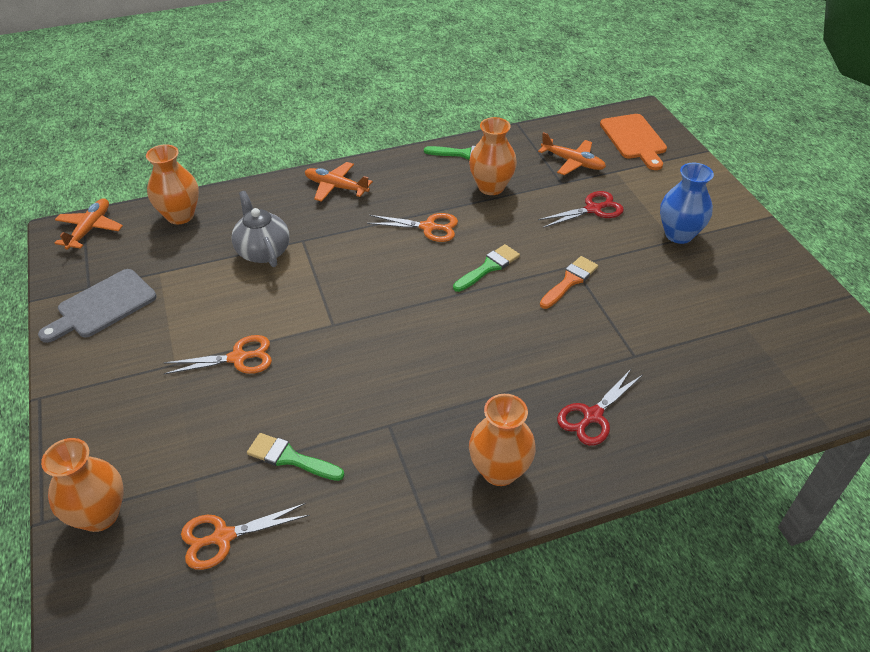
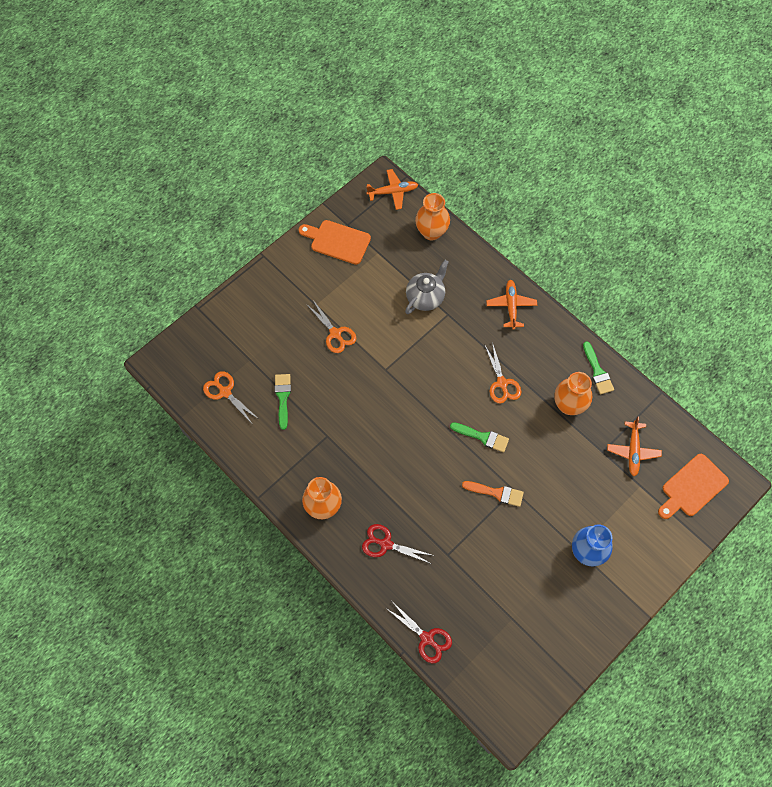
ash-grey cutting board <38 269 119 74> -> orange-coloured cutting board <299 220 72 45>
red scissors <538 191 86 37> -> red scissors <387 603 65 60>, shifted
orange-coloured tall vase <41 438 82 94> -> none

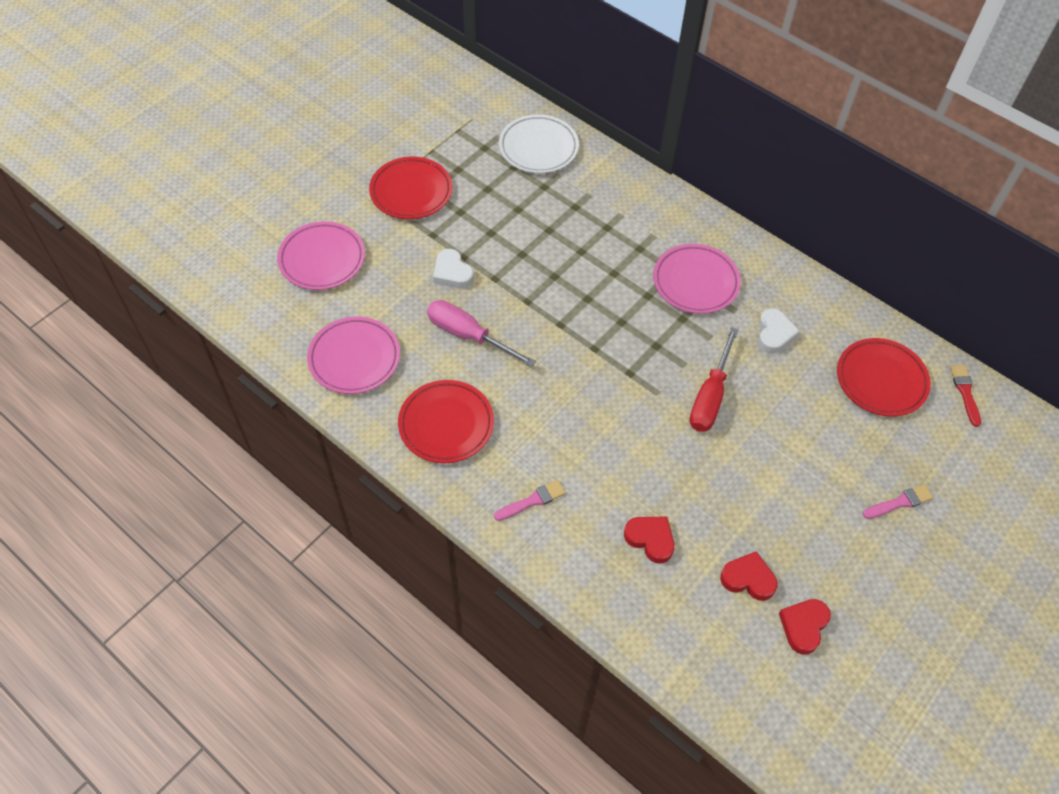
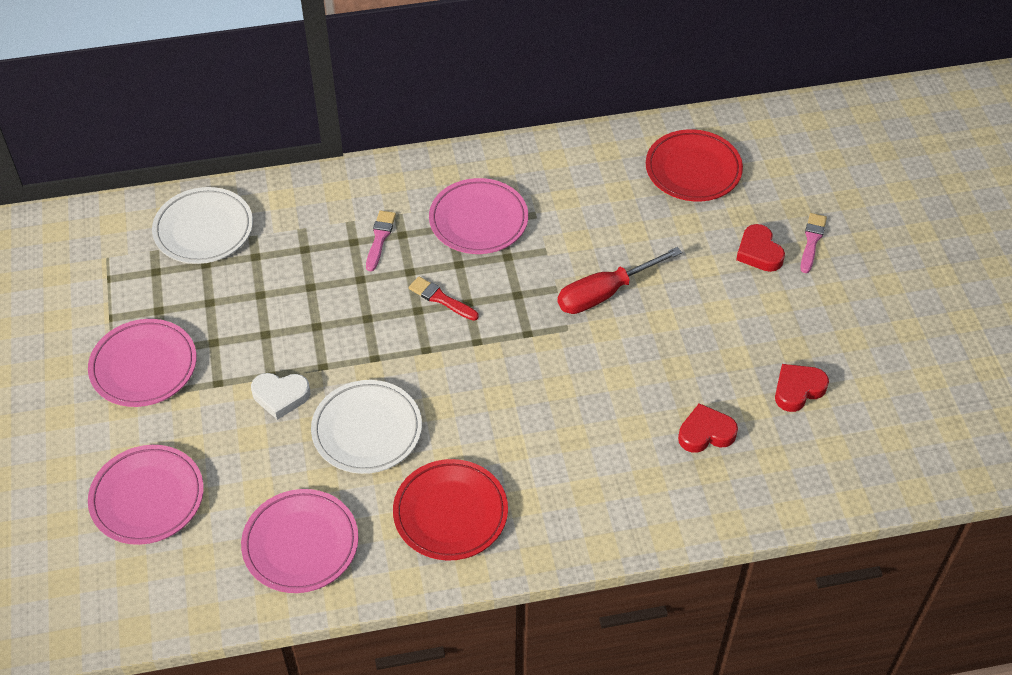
red dinner plate <369 157 83 62> -> rose-pink dinner plate <88 319 109 88>
rose-pink hand screwdriver <427 300 109 67> -> snow-white dinner plate <311 380 111 94>
rose-pink paint brush <494 480 72 41> -> rose-pink paint brush <366 210 30 61>, shifted
red paint brush <950 365 31 62> -> red paint brush <409 276 70 45>, shifted
red hand screwdriver <690 327 48 105> -> red hand screwdriver <558 247 124 67>, 90 degrees clockwise
red heart shape <779 599 52 56> -> red heart shape <736 224 49 48>, shifted
snow-white heart shape <758 308 42 46> -> none

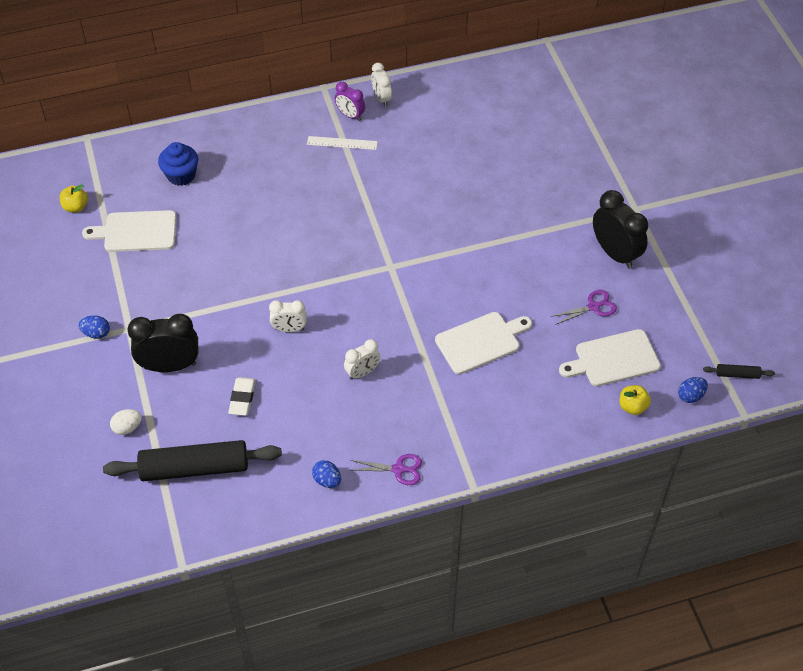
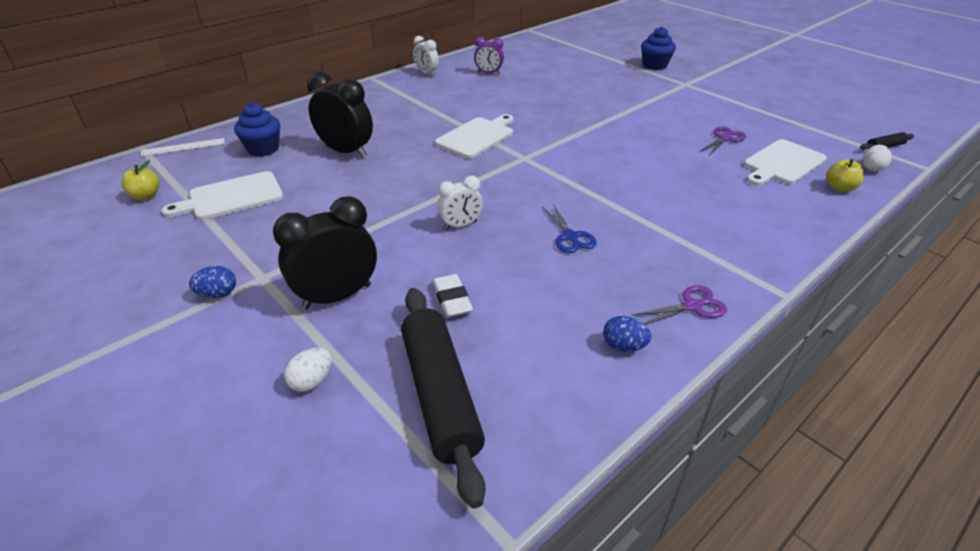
snow-white measuring stick <307 136 71 14> -> snow-white measuring stick <141 138 83 19>, shifted
ebony alarm clock <593 190 55 79> -> ebony alarm clock <307 72 66 86>, shifted
ebony pastry roller <103 440 179 41> -> ebony pastry roller <401 288 85 220>, 75 degrees counterclockwise
snow-white cutting board <435 312 97 62> -> snow-white cutting board <435 114 79 44>, shifted
royal purple alarm clock <335 82 30 39> -> royal purple alarm clock <474 37 30 37>, shifted
snow-white alarm clock <344 339 37 41> -> royal blue scissors <542 204 55 49>
none -> royal blue fairy cake <641 27 35 43>
royal blue toy egg <678 377 30 26> -> snow-white toy egg <863 145 29 26>

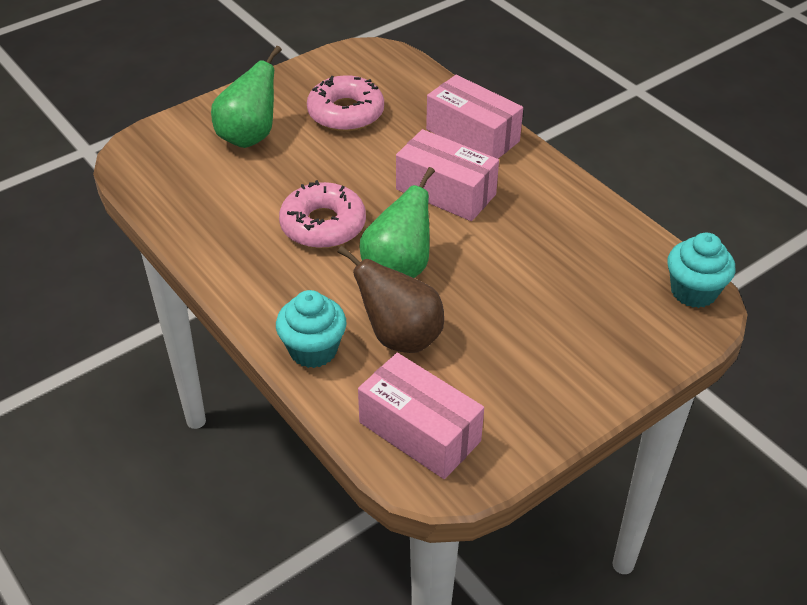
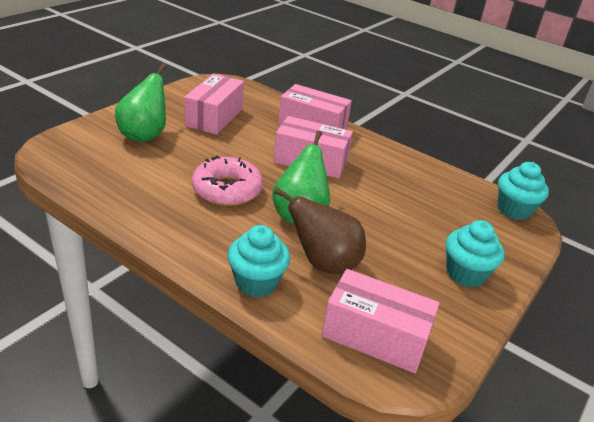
rose-pink glazed donut <307 75 77 56> -> rose-pink box <184 74 60 61>
none -> teal fairy cake <446 220 59 67>

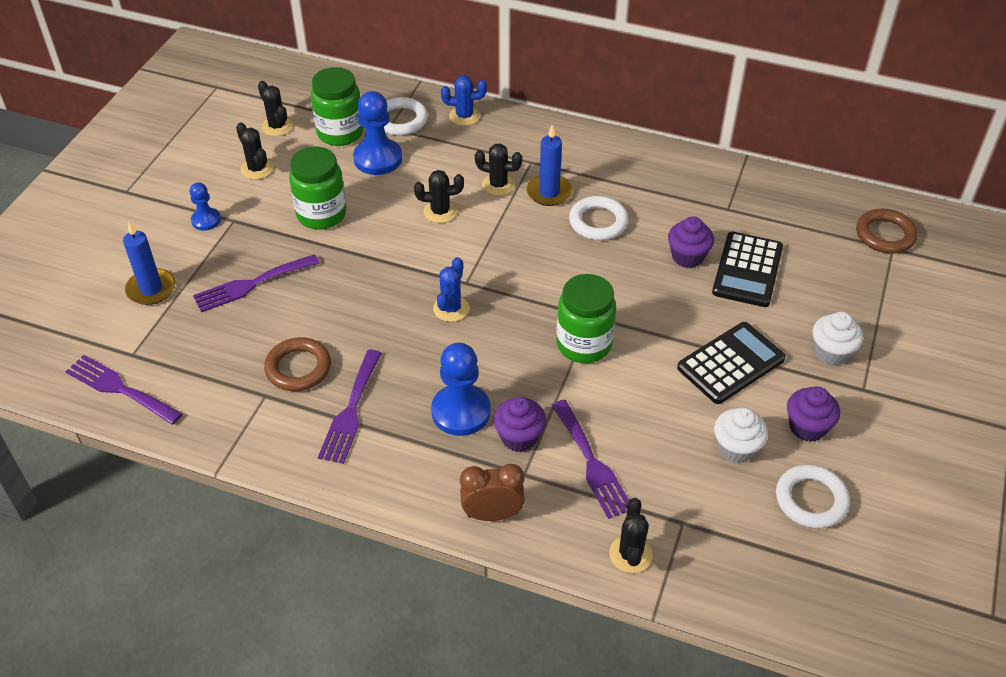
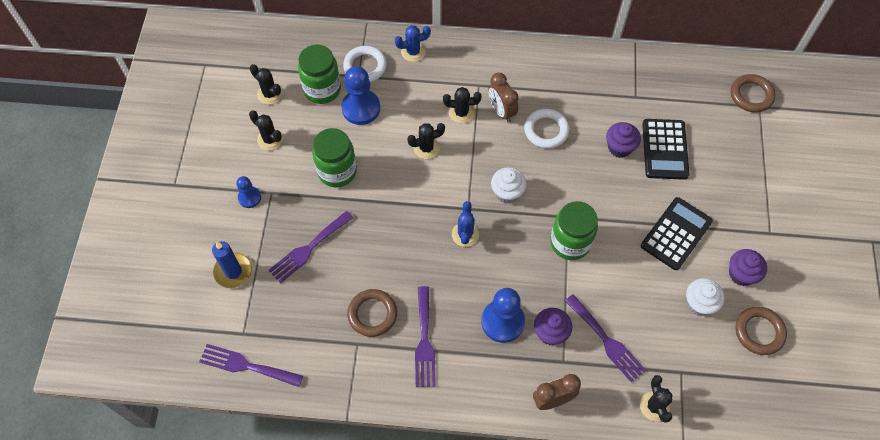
royal blue wax candle <527 125 45 81> -> dark brown alarm clock <488 73 31 50>
snow-white fairy cake <813 312 50 53> -> snow-white fairy cake <491 167 36 36>, shifted
snow-white torus <776 465 74 64> -> dark brown torus <735 307 52 48>

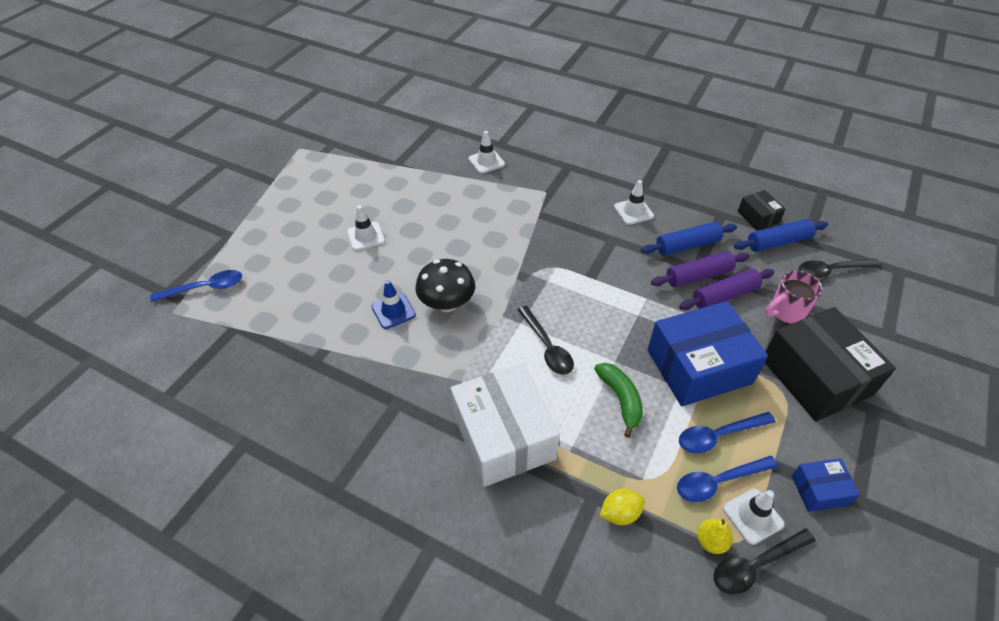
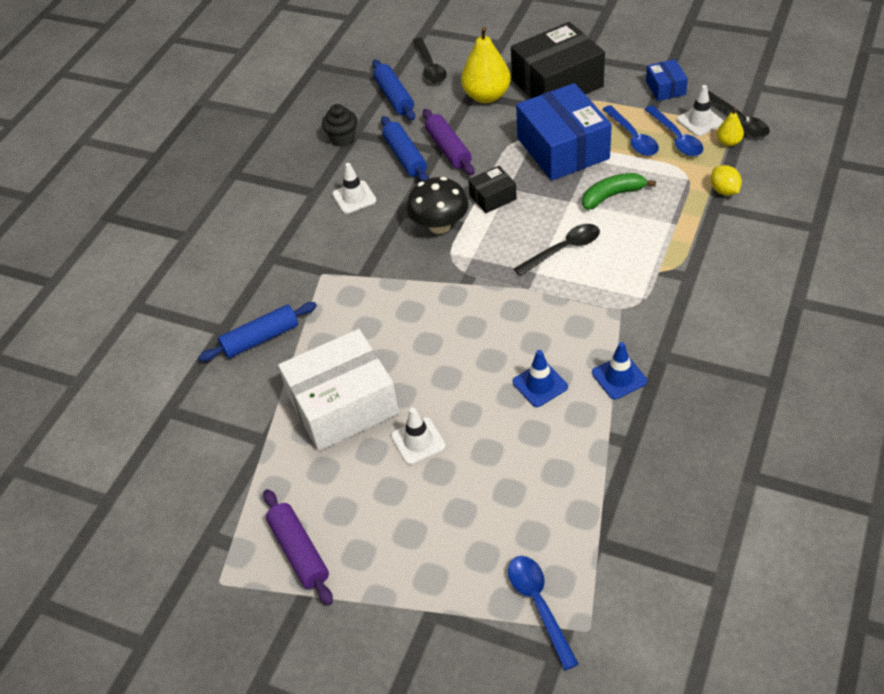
snow-white safety cone <469 131 36 43> -> royal blue pastry roller <198 302 119 60>
royal purple pastry roller <679 269 95 41> -> royal purple pastry roller <263 489 70 116>, shifted
snow-white box <450 363 110 124> -> snow-white box <278 329 121 122>, shifted
none -> ebony fairy cake <322 104 35 43>
ebony fungus <415 259 60 53> -> ebony fungus <407 177 62 57>, shifted
rose-pink coffee mug <766 270 57 54> -> bright yellow toy pear <461 27 50 76>
ebony box <738 190 48 41> -> ebony box <468 166 49 47>, shifted
none -> royal blue safety cone <592 342 55 57>

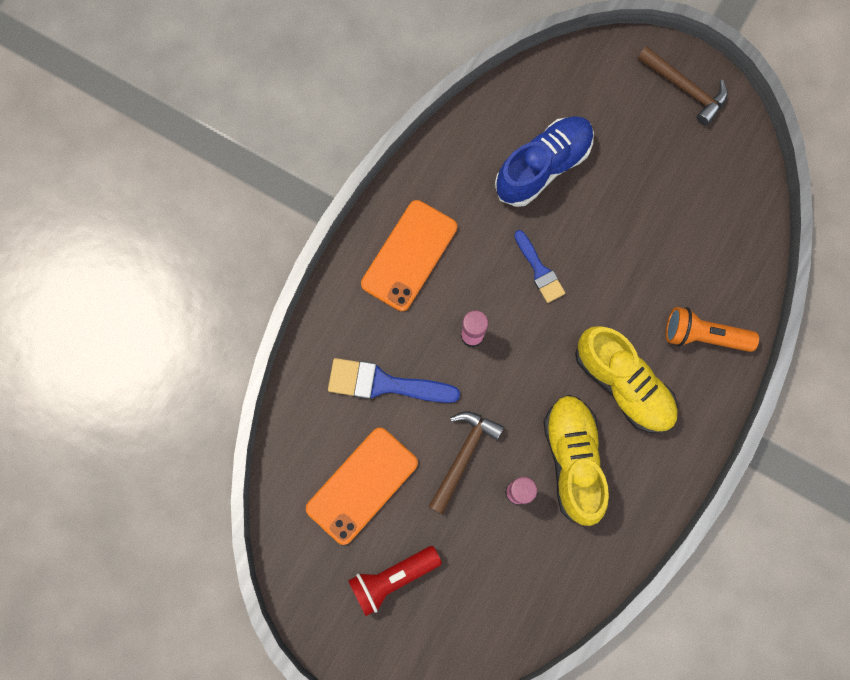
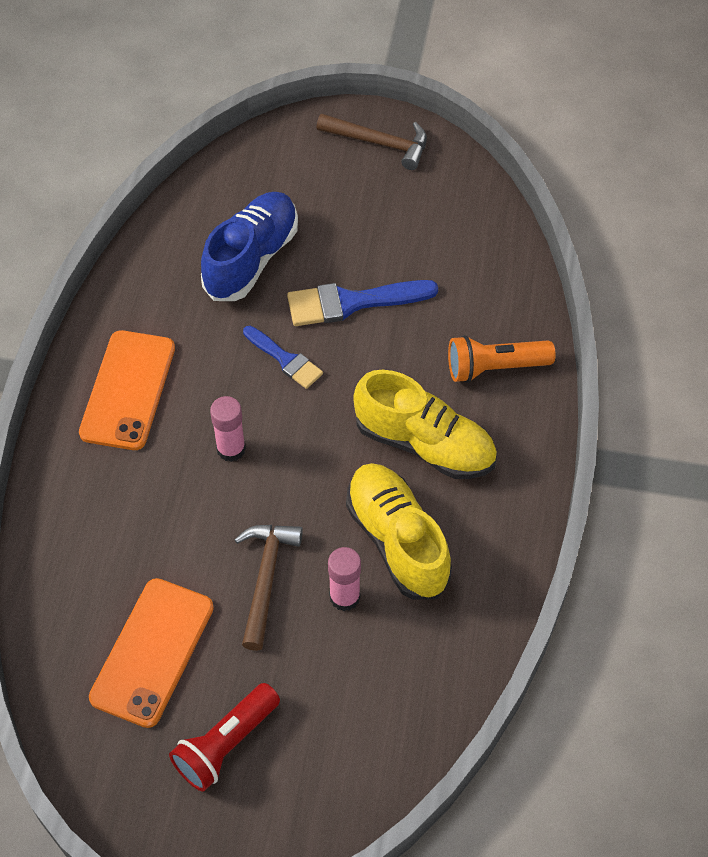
royal blue paint brush <328 358 132 45> -> royal blue paint brush <287 280 151 46>, shifted

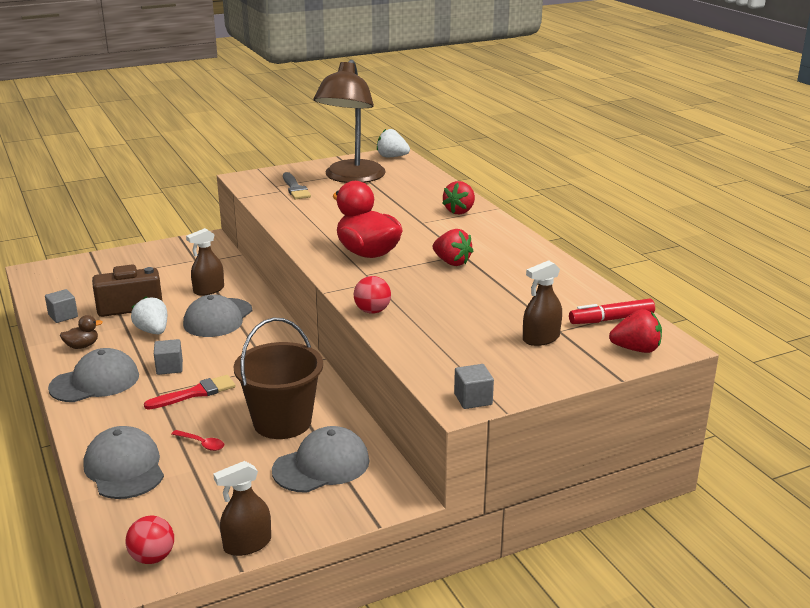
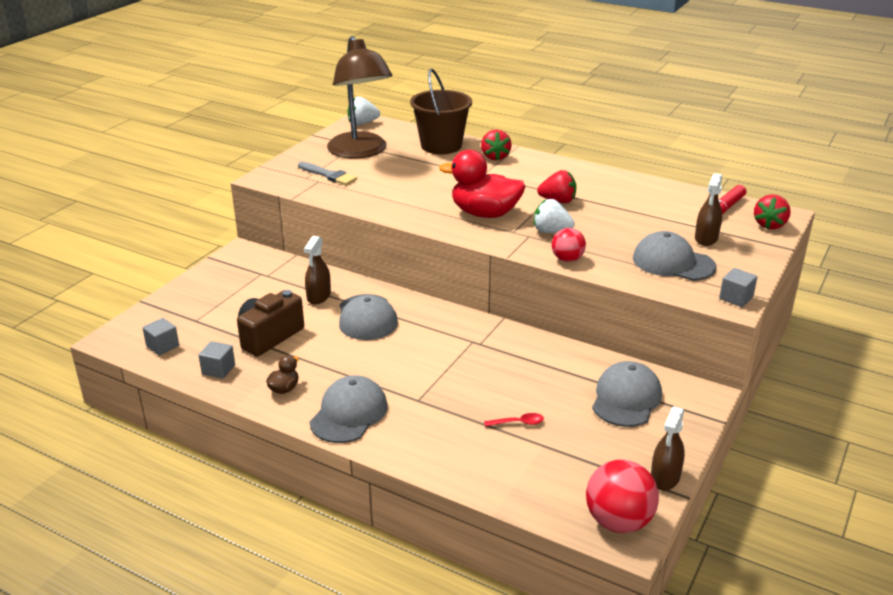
ash-grey solid cube <154 339 29 36> -> ash-grey solid cube <143 318 36 37>, shifted
dark brown sand bucket <234 318 89 121> -> dark brown sand bucket <410 69 62 85>, shifted
snow-white berry <131 296 36 38> -> snow-white berry <534 199 41 34>, shifted
red sphere <126 516 48 48> -> red sphere <586 460 73 73>, x1.65
ash-grey baseball cap <83 426 81 73> -> ash-grey baseball cap <633 231 84 49>, shifted
red berry <609 309 53 44> -> red berry <754 194 37 35>, 150 degrees clockwise
red paint brush <144 375 91 35> -> none

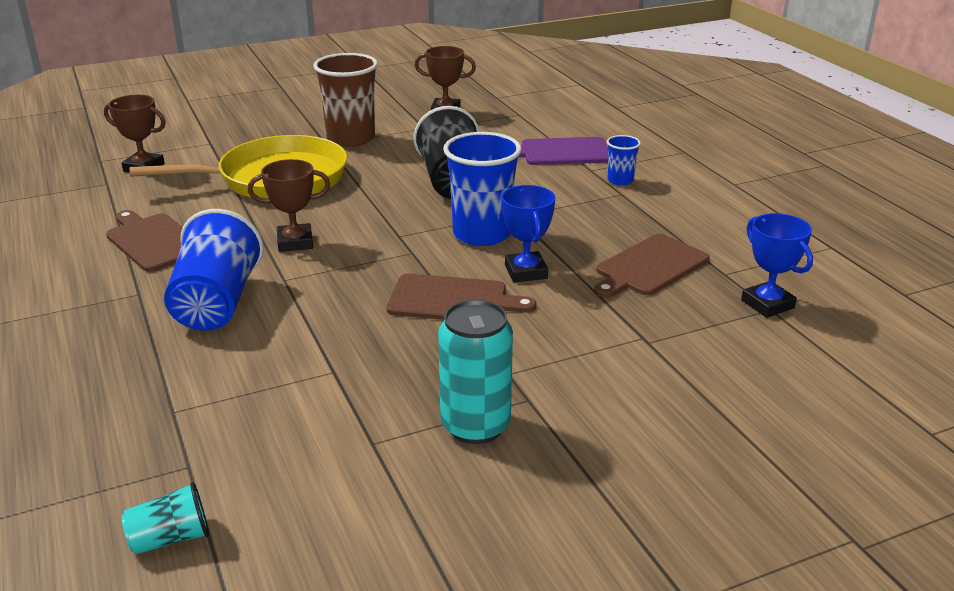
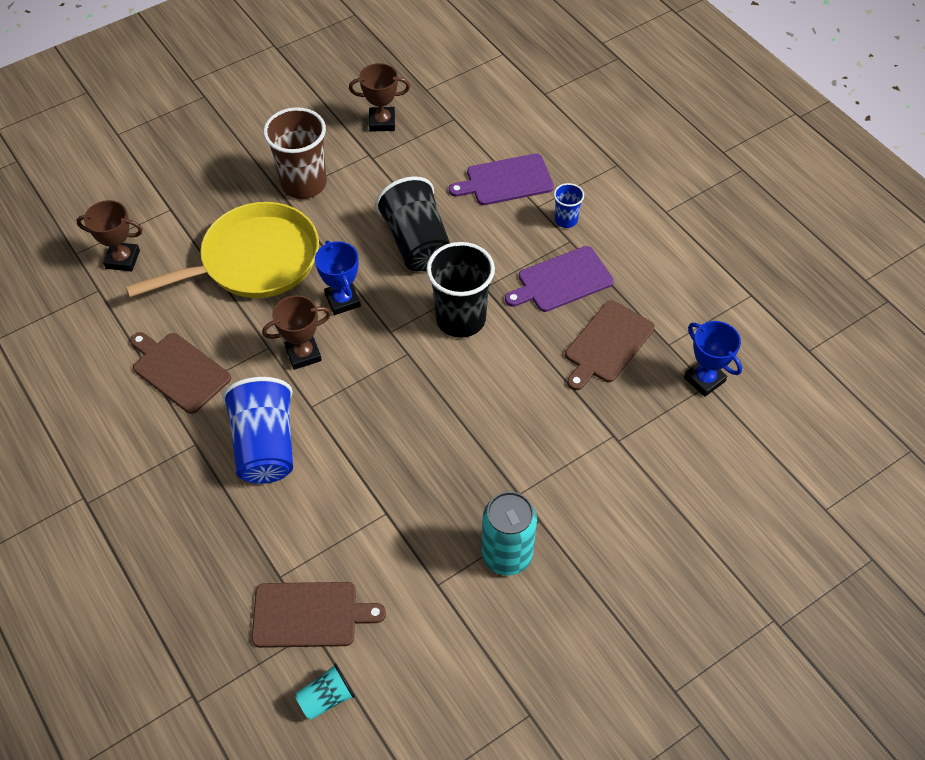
dark brown cutting board <387 273 149 47> -> dark brown cutting board <252 582 134 66>, shifted
royal blue trophy <501 185 54 97> -> royal blue trophy <315 240 46 75>, shifted
royal blue beaker <443 132 79 114> -> ebony beaker <426 242 69 96>
none -> royal purple cutting board <505 246 109 66>

